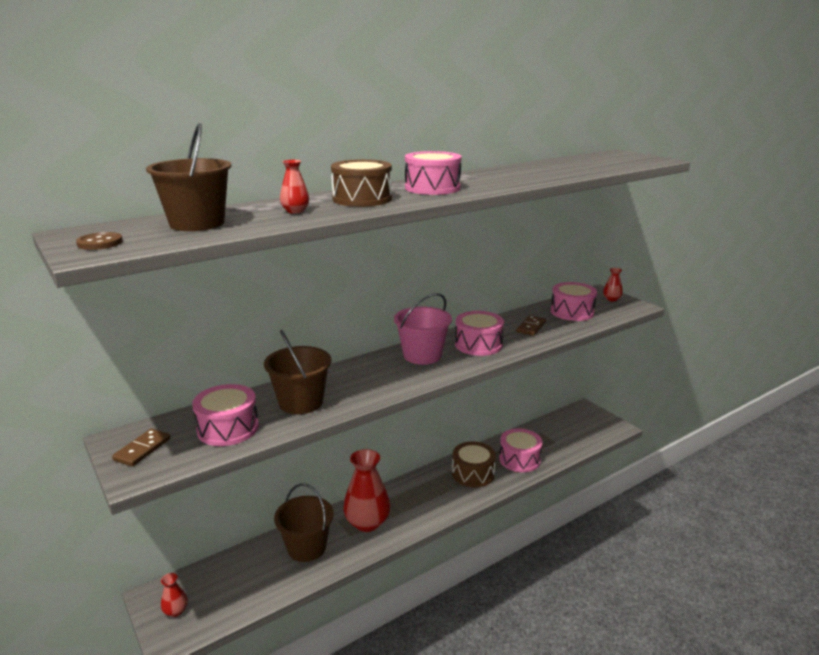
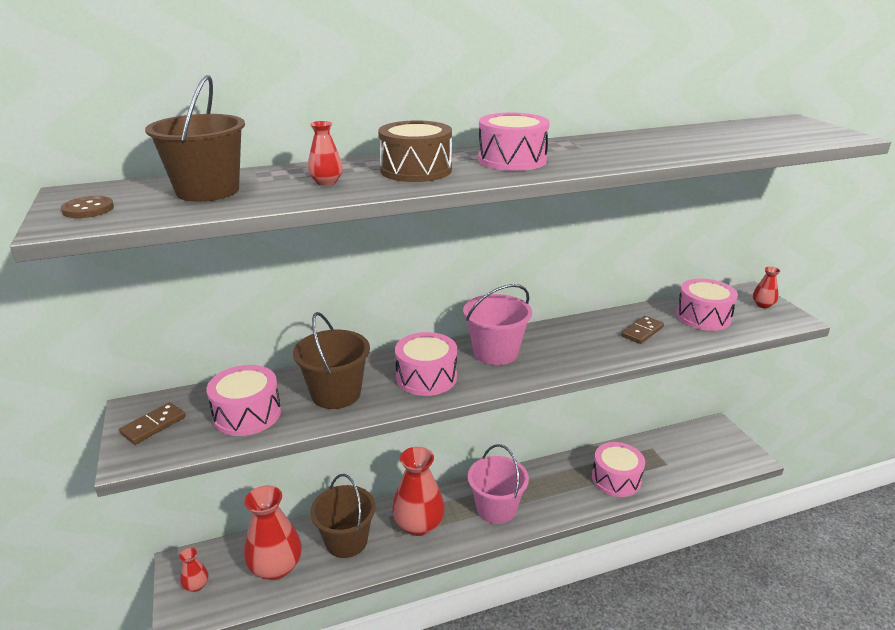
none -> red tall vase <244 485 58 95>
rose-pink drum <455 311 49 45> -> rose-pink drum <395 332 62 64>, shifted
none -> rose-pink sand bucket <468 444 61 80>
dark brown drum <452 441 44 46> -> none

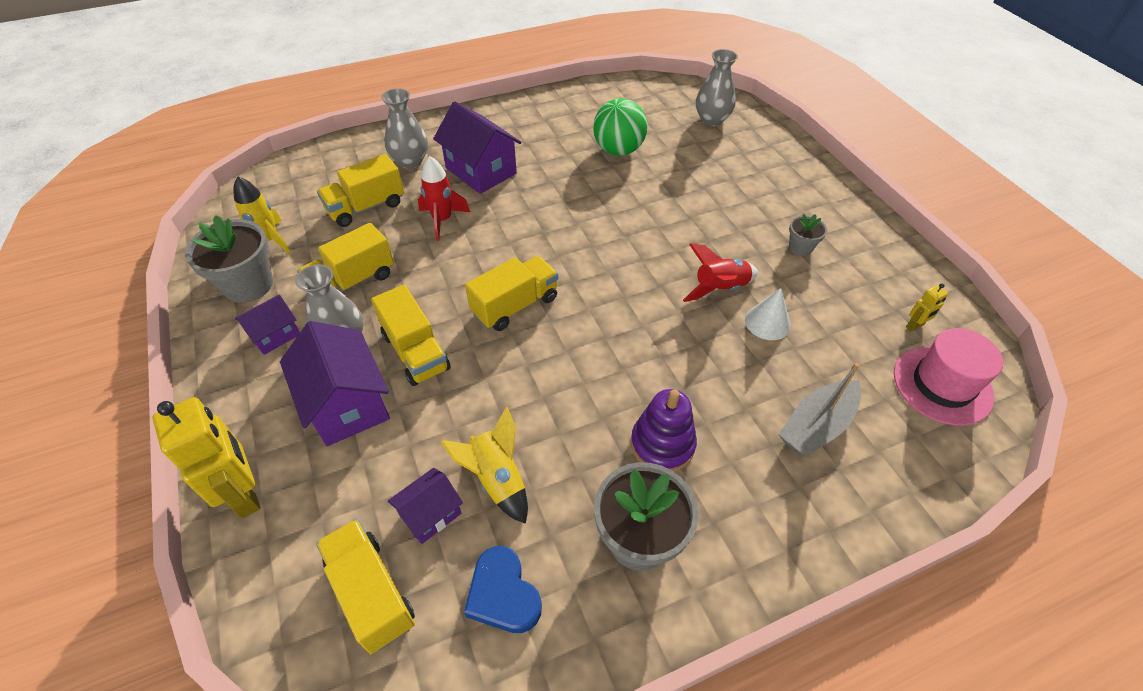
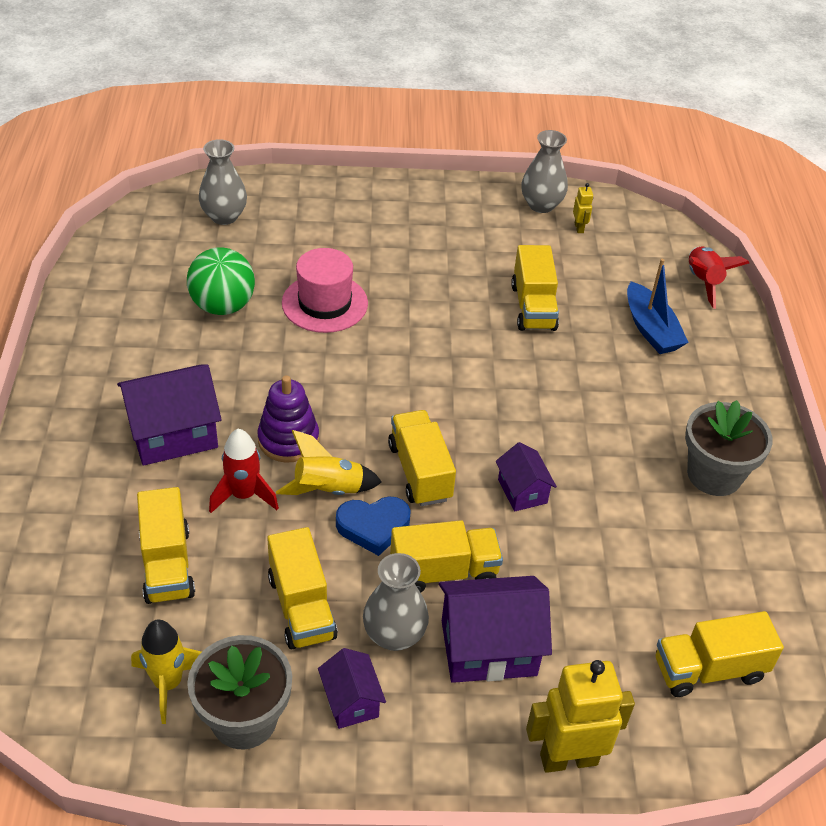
royal purple ring stacker <631 389 66 83> -> royal purple ring stacker <257 375 62 88>, shifted
bright yellow toy rocket <441 407 87 117> -> bright yellow toy rocket <276 430 106 65>, shifted
rose-pink hat <894 328 109 98> -> rose-pink hat <282 248 86 85>, shifted
royal blue heart shape <464 546 78 87> -> royal blue heart shape <336 497 75 59>, shifted
royal purple cottage <388 468 75 76> -> royal purple cottage <496 442 61 70>, shifted
snow-white cone shape <745 288 46 52> -> bright yellow truck <511 245 48 86>
ash-grey tall vase <381 88 47 81> -> ash-grey tall vase <521 130 47 83>, shifted
ash-grey sailboat <778 362 83 95> -> royal blue sailboat <627 259 62 95>
red toy rocket <683 243 75 59> -> red toy rocket <689 246 60 63>, shifted
ash-grey potted plant <789 214 38 42> -> none

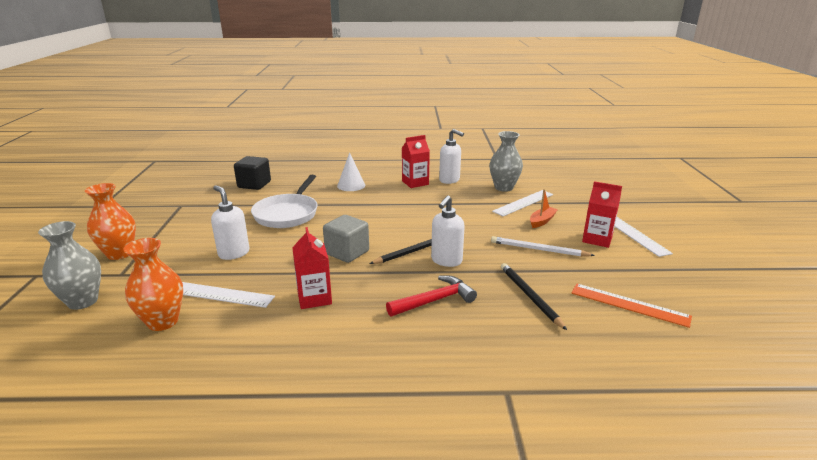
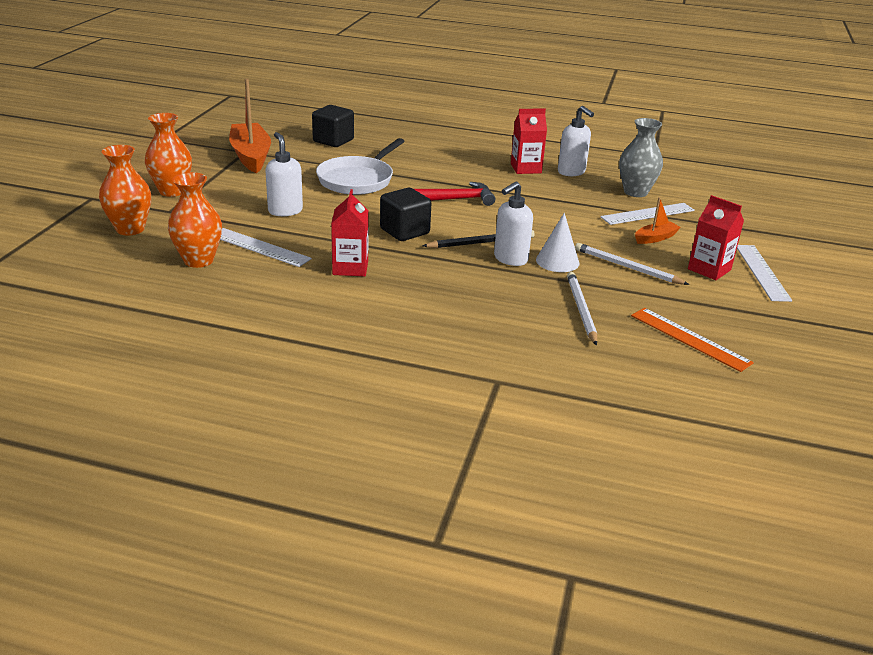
ash-grey tall vase <38 221 63 89> -> orange-coloured tall vase <99 145 52 91>
none -> orange-coloured sailboat <229 78 42 95>
ash-grey solid cube <323 215 46 48> -> ebony solid cube <380 188 51 53>
red carpenter's hammer <386 275 91 42> -> red carpenter's hammer <414 182 81 24>, shifted
snow-white cone shape <337 152 28 39> -> snow-white cone shape <536 213 44 59>, shifted
ebony wooden pencil <501 263 66 67> -> snow-white wooden pencil <567 272 30 74>

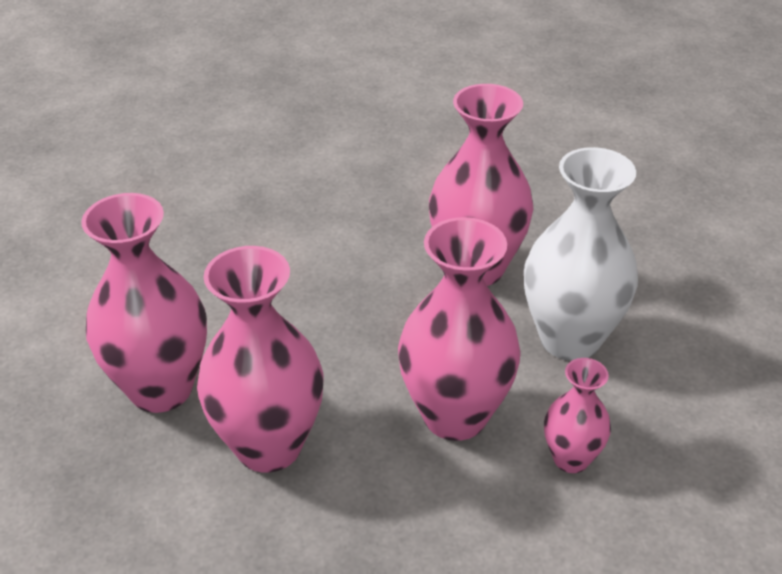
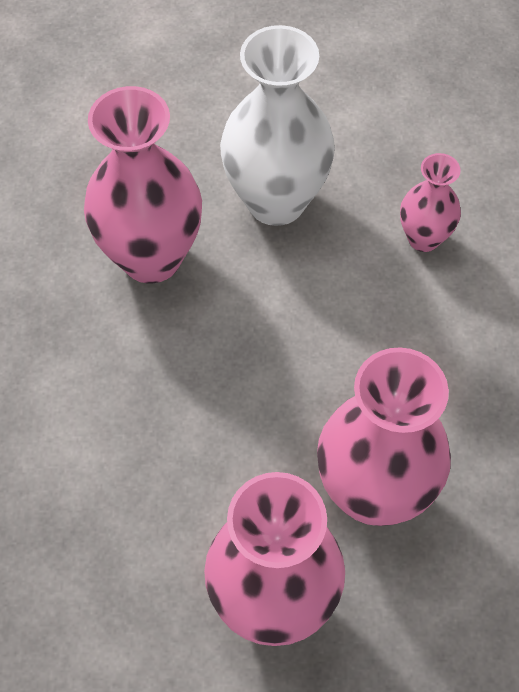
rose-pink tall vase <398 217 123 224> -> none

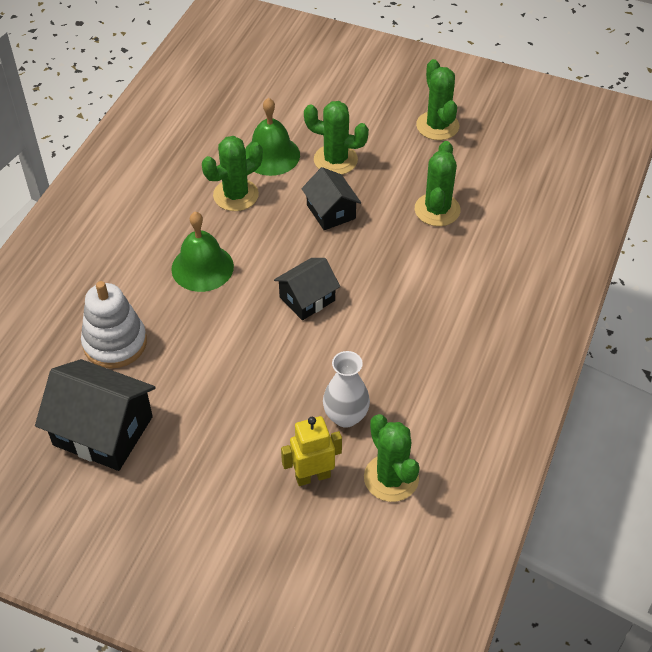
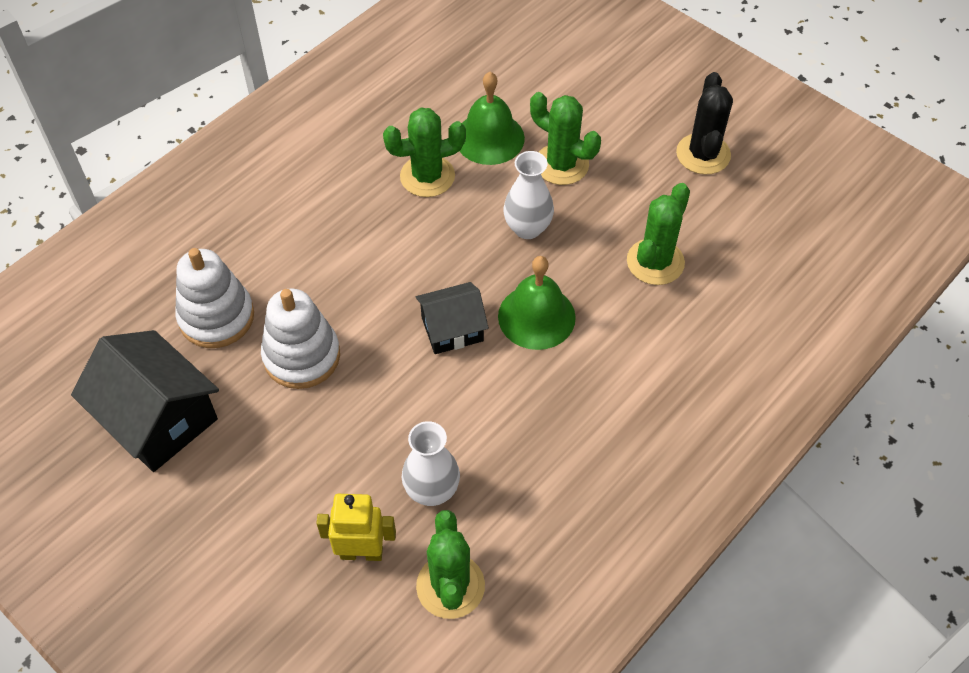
none -> snow-white ring stacker <261 288 79 101>
emerald school bell <171 212 63 80> -> emerald school bell <498 256 78 94>, shifted
ebony cottage <301 167 60 63> -> snow-white tall vase <504 151 50 88>
emerald prickly plant <416 59 43 81> -> ebony prickly plant <676 72 57 103>

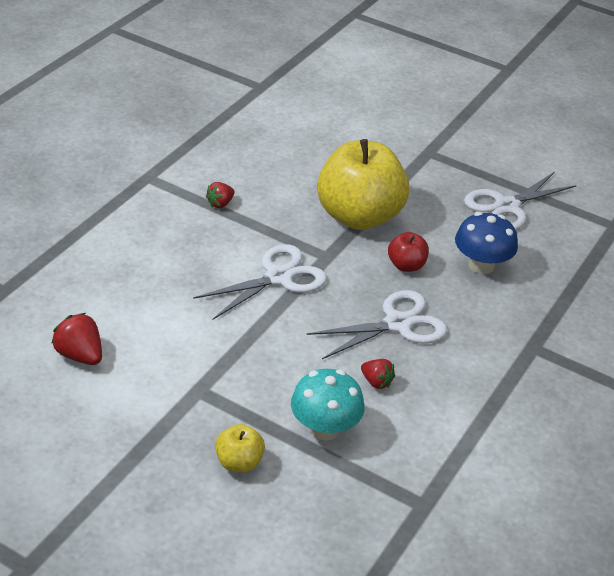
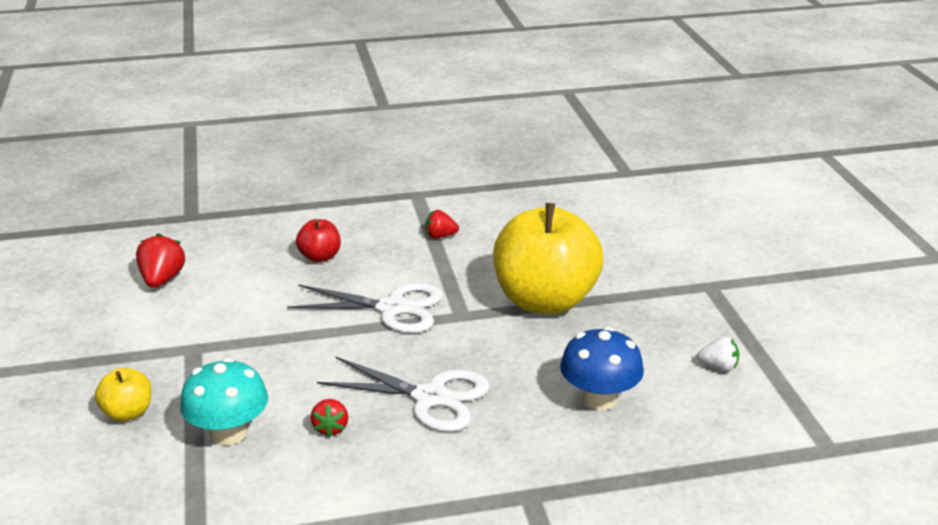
red toy apple <388 232 41 40> -> red toy apple <296 219 45 43>, shifted
snow-white scissors <464 172 113 58> -> snow-white berry <698 337 41 35>

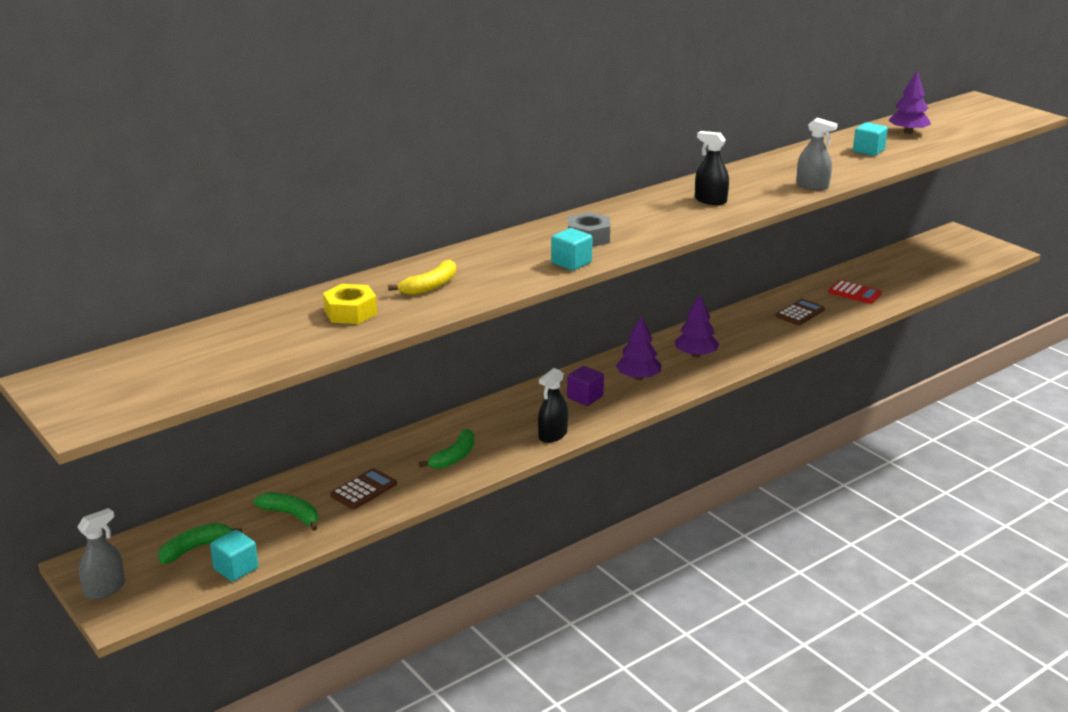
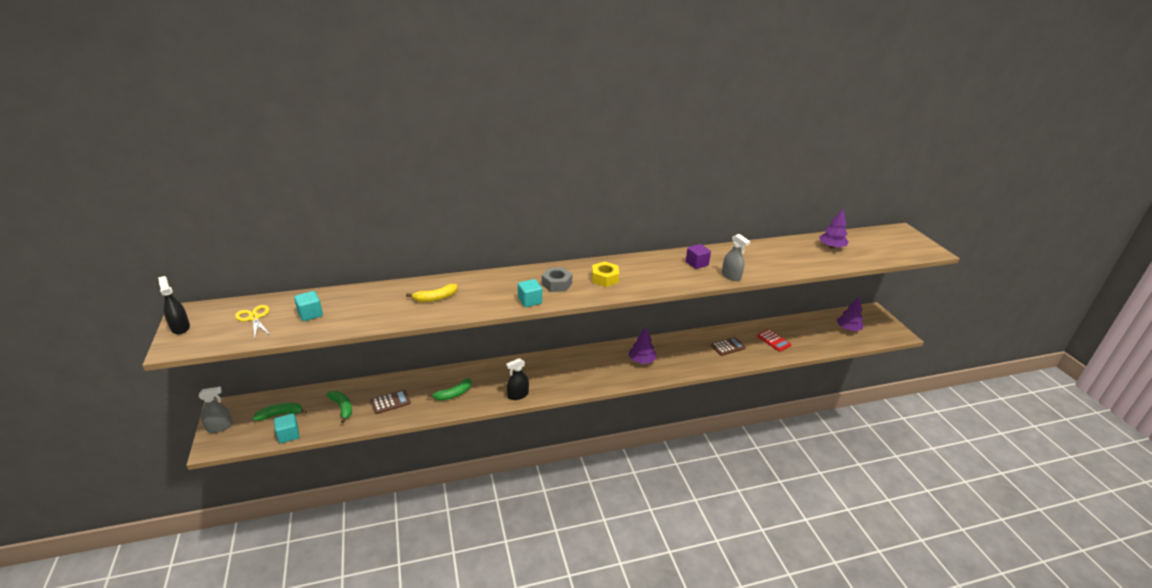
ebony sprayer <695 131 34 74> -> ebony sprayer <158 276 32 58>, shifted
none -> bright yellow scissors <235 305 36 33>
teal solid cube <853 122 35 34> -> teal solid cube <294 291 29 30>, shifted
bright yellow nut <323 284 54 40> -> bright yellow nut <592 262 27 25>, shifted
royal purple solid cube <567 366 37 40> -> royal purple solid cube <686 244 25 25>, shifted
royal purple tree <616 315 45 65> -> royal purple tree <837 297 27 34>, shifted

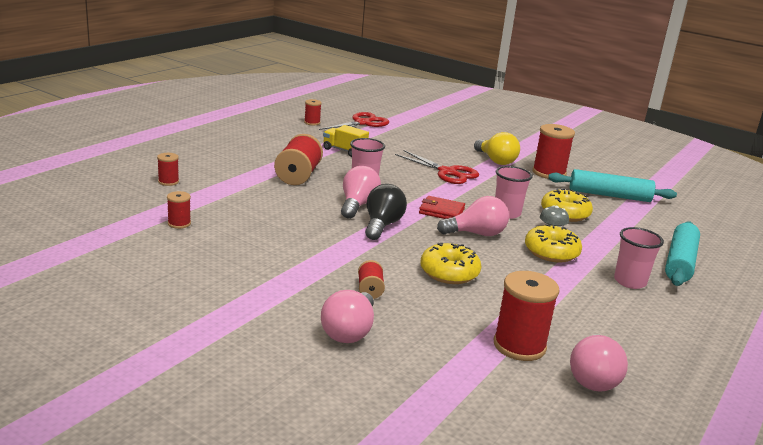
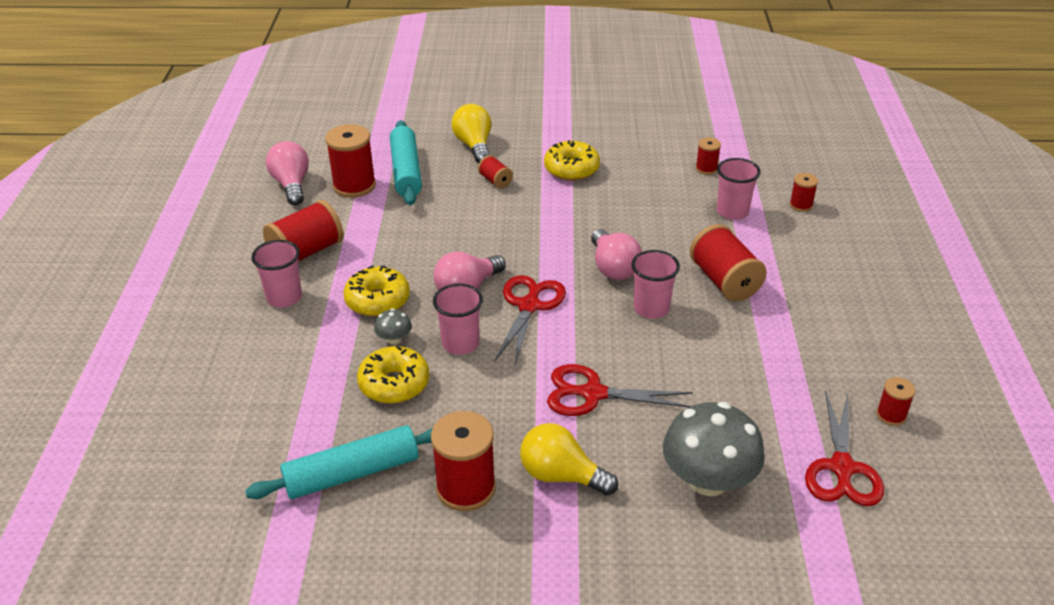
none -> red spool <263 200 80 62>
teal pastry roller <665 221 35 65> -> teal pastry roller <390 120 32 85>, shifted
rose-pink bulb <321 290 53 53> -> bright yellow bulb <451 104 40 60>
red card wallet <419 196 46 23> -> red scissors <494 275 72 89>
bright yellow glazed donut <420 243 61 41> -> bright yellow glazed donut <544 140 56 41>, shifted
none -> ash-grey fungus <663 402 102 94>
none -> rose-pink beaker <717 158 44 62>
bright yellow truck <323 125 46 32> -> none
ebony bulb <365 184 42 56> -> none

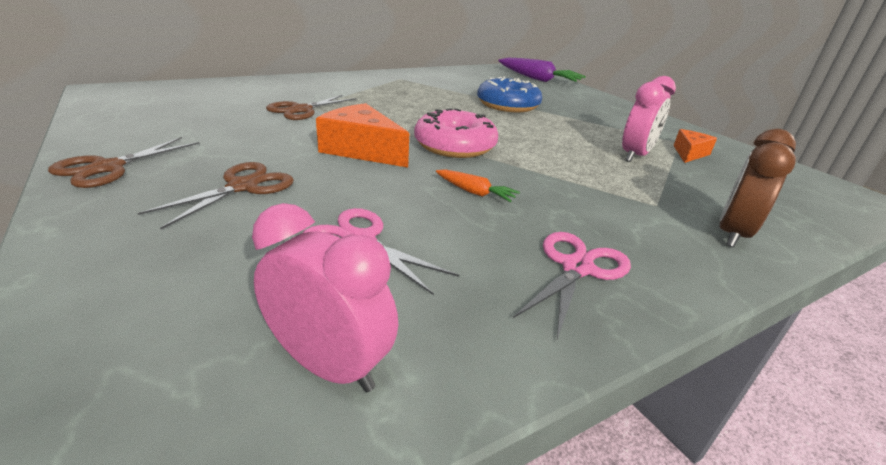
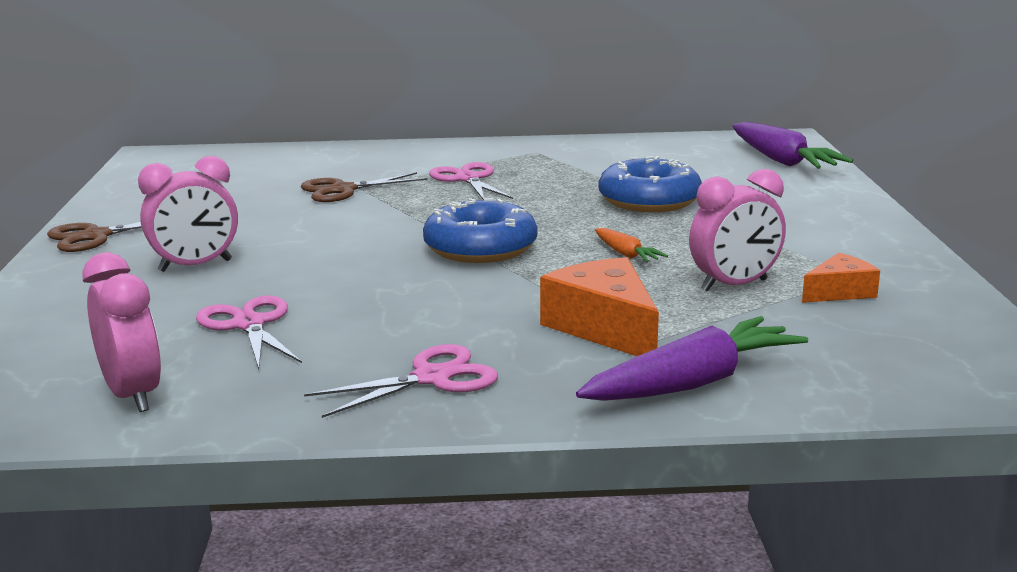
dark brown scissors <138 162 156 67> -> rose-pink alarm clock <138 156 100 116>
rose-pink glazed donut <414 108 84 50> -> royal blue glazed donut <423 198 114 65>
none -> rose-pink scissors <429 162 84 38>
orange-coloured cheese wedge <316 103 93 65> -> orange-coloured cheese wedge <540 257 119 99>, shifted
dark brown alarm clock <720 129 76 118> -> royal purple toy carrot <576 316 232 85>
orange-coloured toy carrot <436 169 84 33> -> orange-coloured toy carrot <595 228 73 34>, shifted

